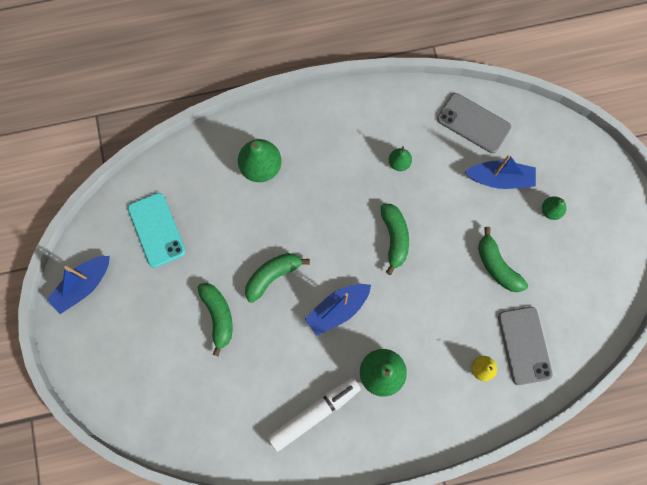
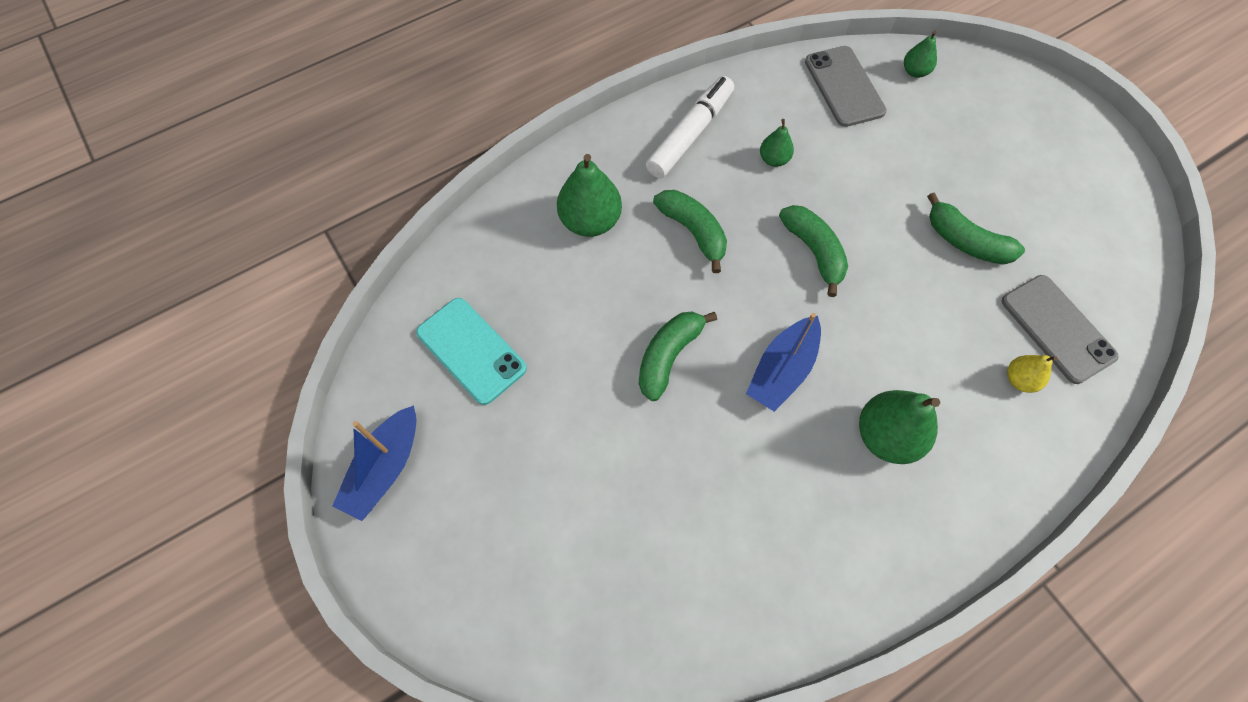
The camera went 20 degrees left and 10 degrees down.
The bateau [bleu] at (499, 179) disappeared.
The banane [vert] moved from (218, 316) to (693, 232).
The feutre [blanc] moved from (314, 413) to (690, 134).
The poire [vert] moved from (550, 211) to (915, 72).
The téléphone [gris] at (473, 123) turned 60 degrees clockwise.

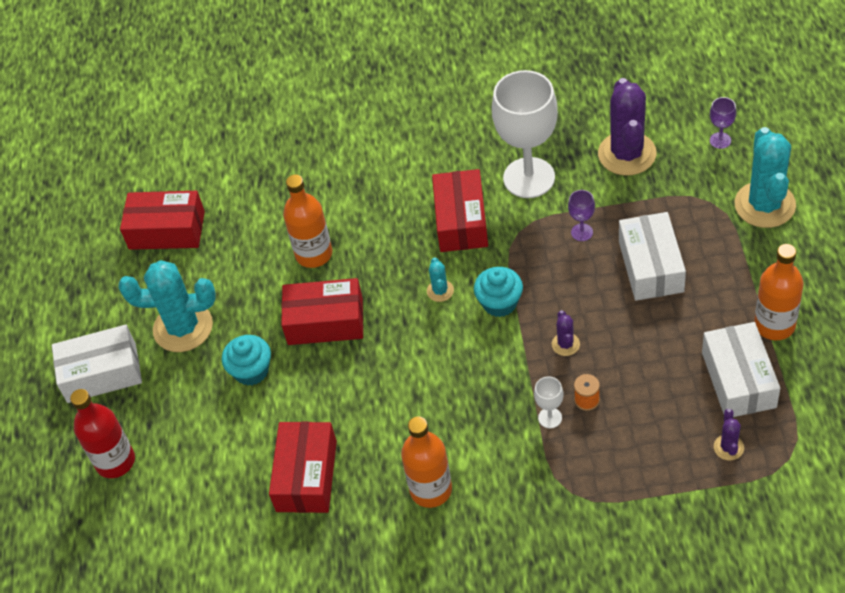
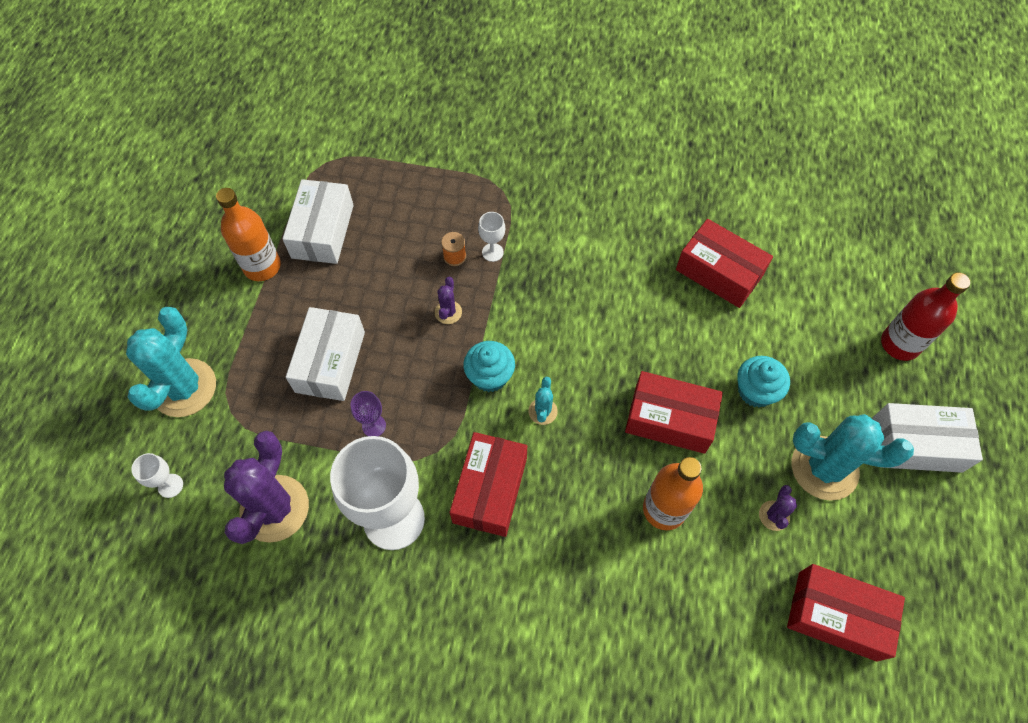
The camera went 170 degrees left and 10 degrees up.
The bouteille [orange] at (431, 490) disappeared.
The cactus [violet] moved from (728, 447) to (774, 515).
The verre à pied [violet] at (720, 140) became the verre à pied [blanc] at (170, 485).
The boîte [rouge] at (306, 476) turned 75 degrees counterclockwise.

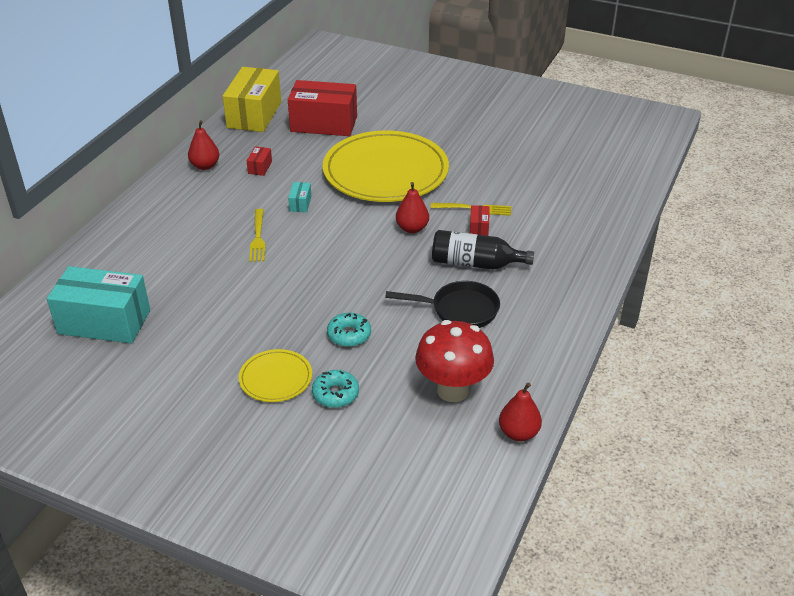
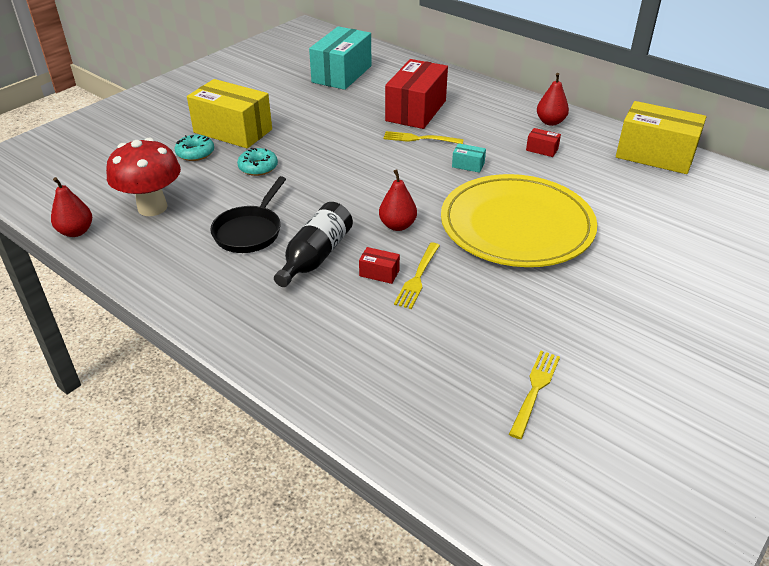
The camera went 105 degrees right and 0 degrees up.
The fourchette [jaune] at (535, 390) appeared.
The boîte [rouge] moved from (324, 124) to (416, 110).
The assiette [jaune] at (275, 378) was replaced by the boîte [jaune] at (233, 131).

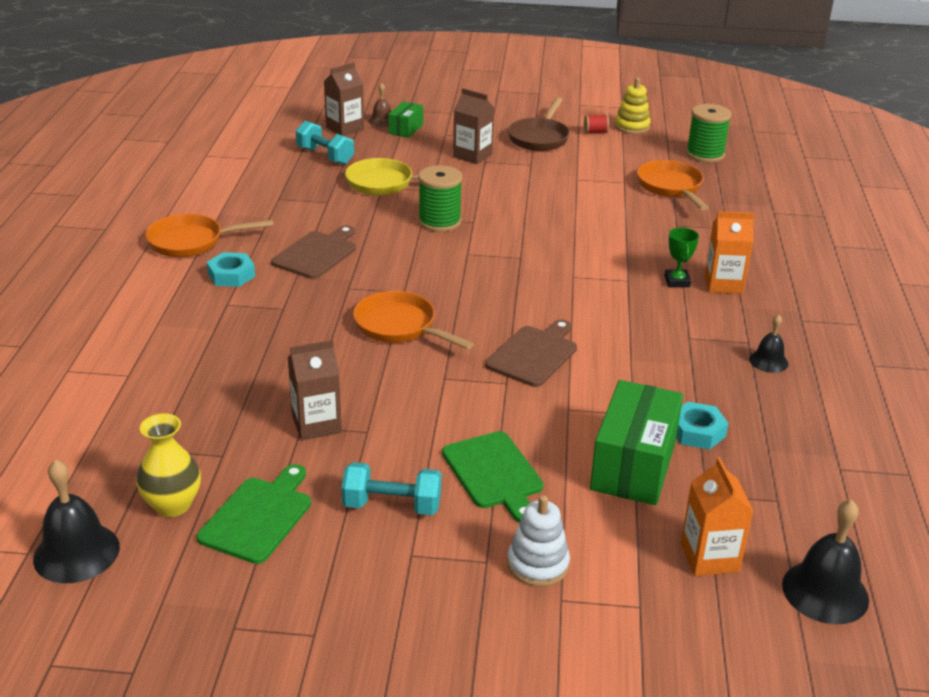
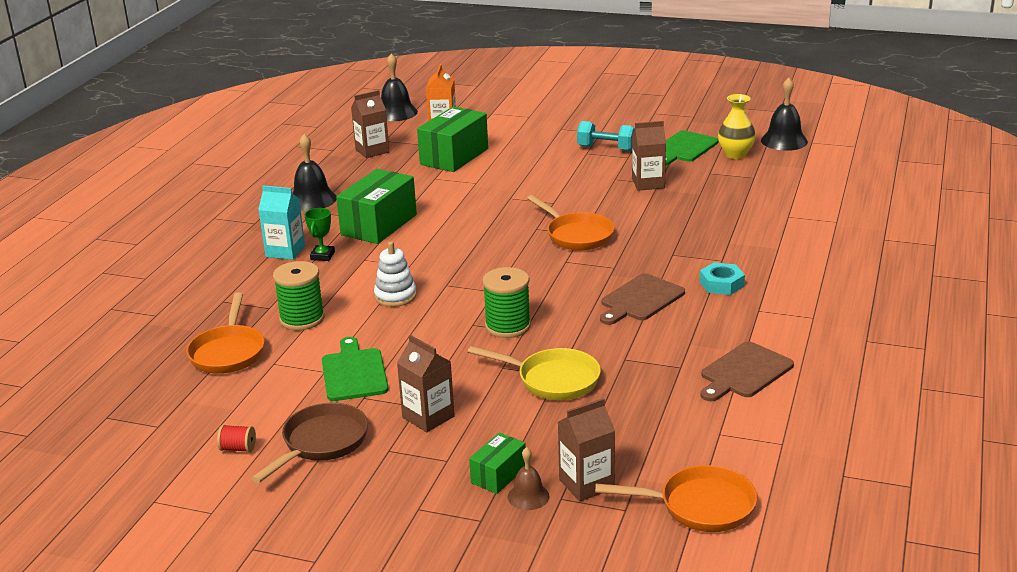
The camera went 165 degrees left and 5 degrees down.
The haltère [turquoise] at (325, 156) disappeared.
The jouet à empiler [jaune] at (632, 127) disappeared.
The écrou [turquoise] at (697, 431) disappeared.
The boîte [vert] at (379, 225) appeared.
The brique de lait [marron] at (372, 151) appeared.
The poêle [orange] moved from (191, 242) to (699, 506).
The planche à découper [vert] moved from (494, 474) to (354, 372).
The planche à découper [marron] moved from (534, 354) to (744, 372).
The jouet à empiler [blanc] moved from (538, 564) to (395, 296).
The bobine [vert] moved from (705, 154) to (302, 319).
The brique de lait [orange] at (723, 284) became the brique de lait [turquoise] at (285, 251).
The cloche [noir] at (768, 361) changed to 1.72 times the size.

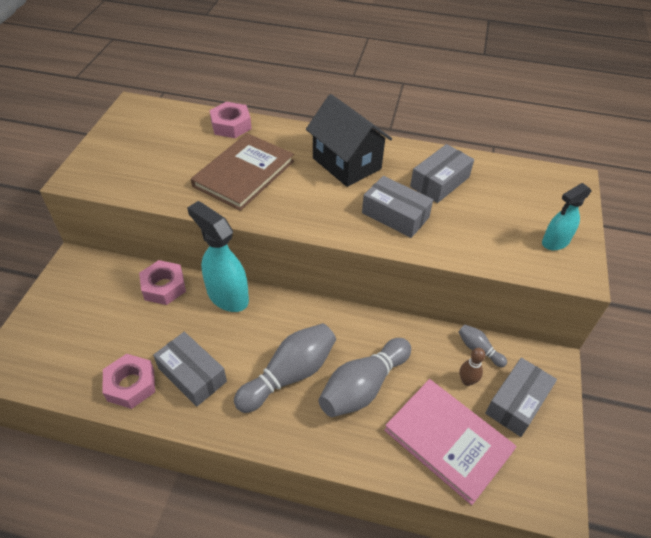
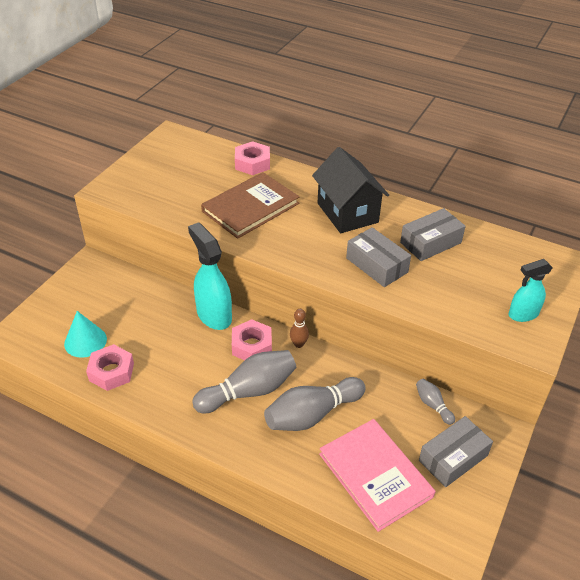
The camera went 15 degrees right and 5 degrees down.
The boîte [gris] at (192, 375) disappeared.
The cône [turquoise] at (85, 341) appeared.
The écrou [rose] moved from (164, 287) to (252, 346).
The quille [marron] moved from (467, 381) to (298, 344).

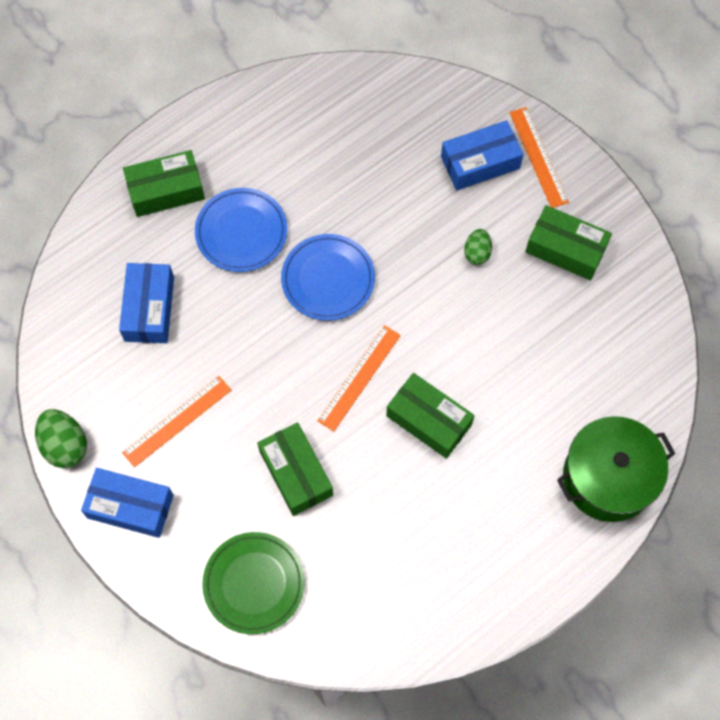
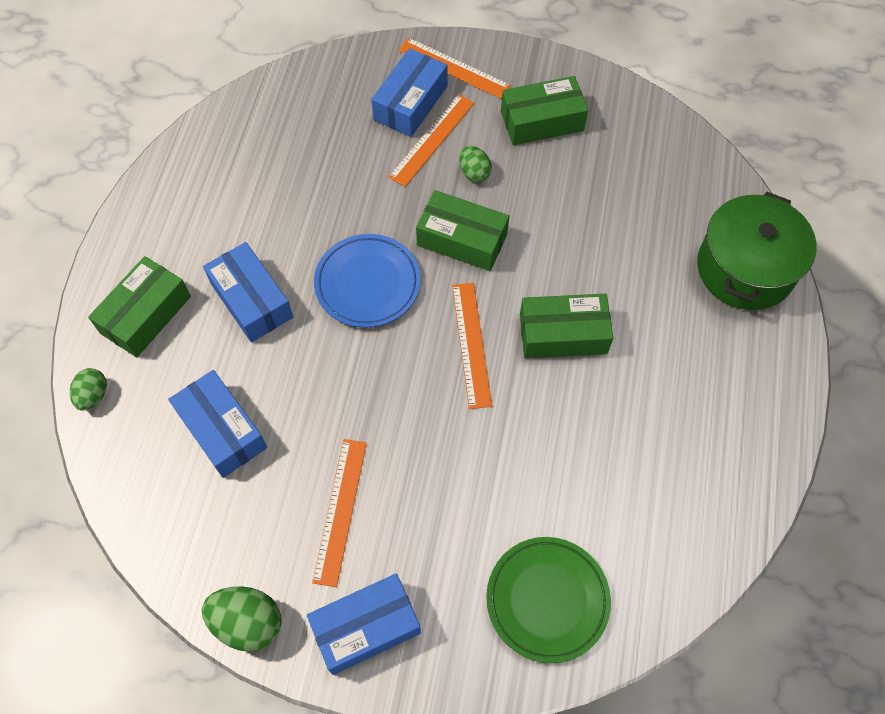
The camera went 40 degrees left and 5 degrees down.
The œuf [vert] at (93, 395) appeared.
The règle [orange] at (432, 139) appeared.
The boîte [vert] moved from (296, 473) to (462, 239).
The assiette [bleu] at (241, 232) was replaced by the boîte [bleu] at (251, 300).

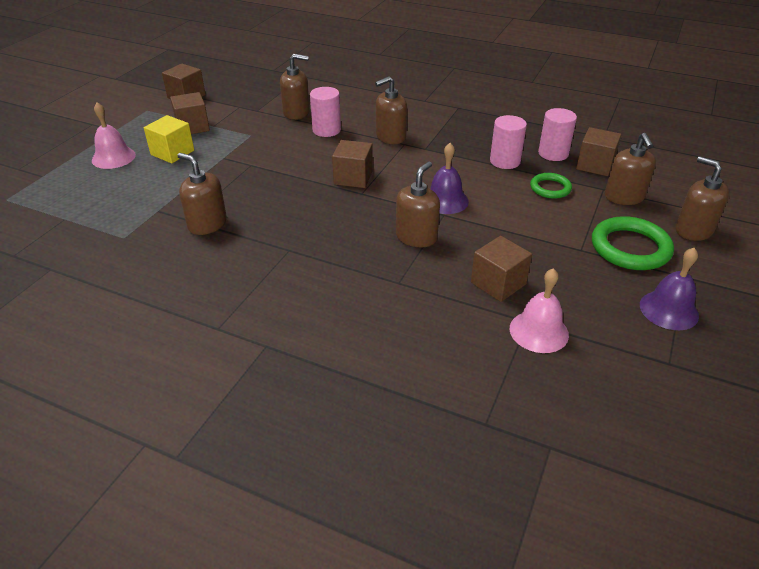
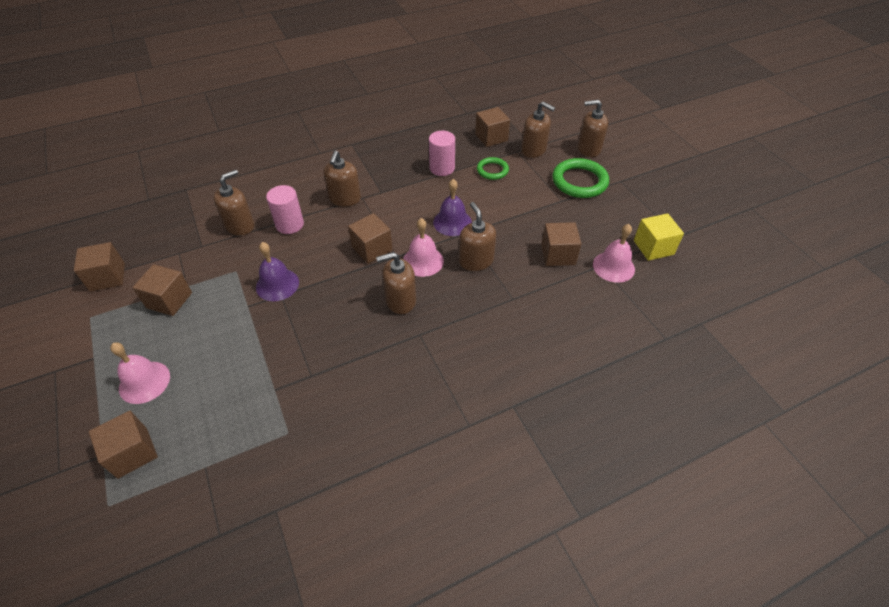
The camera went 50 degrees left and 10 degrees up.
The cylindre [rose] at (553, 153) disappeared.
The cube [marron] at (132, 452) appeared.
The cloche [rose] at (423, 261) appeared.
The cube [jaune] moved from (172, 153) to (653, 247).
The distributeur de savon [marron] moved from (207, 224) to (400, 300).
The cloche [violet] moved from (669, 310) to (277, 284).

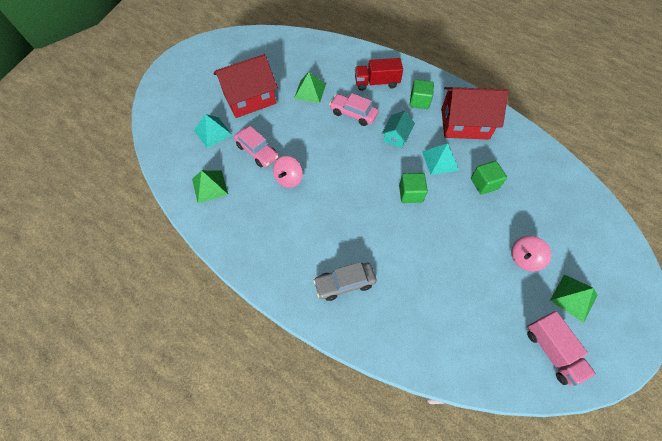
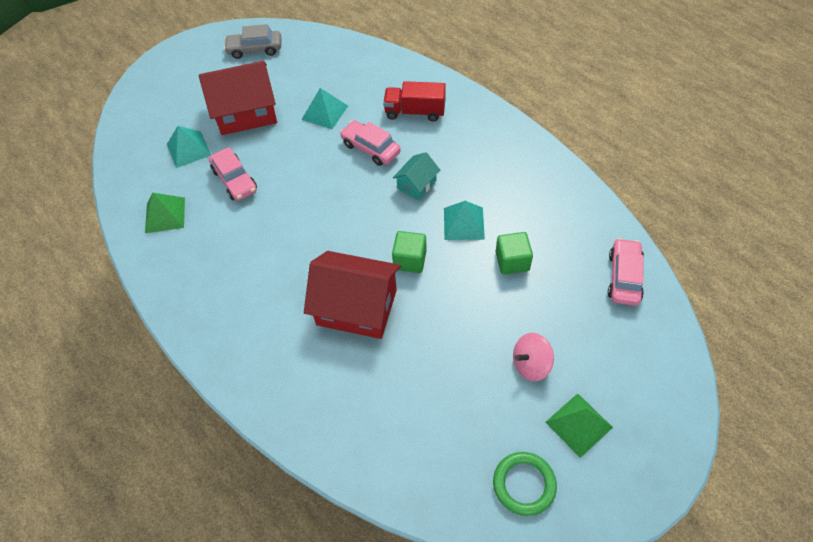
The camera went 15 degrees right and 5 degrees down.
The toupie [rose] at (289, 179) disappeared.
The cube [vert] at (419, 101) disappeared.
The voiture [rose] at (624, 277) appeared.
The voiture [gris] moved from (344, 283) to (255, 49).
The maison [rouge] moved from (464, 123) to (356, 307).
The camion [rose] at (552, 351) was replaced by the anneau [vert] at (524, 484).
The pyramide [vert] at (310, 91) became the pyramide [turquoise] at (324, 112).

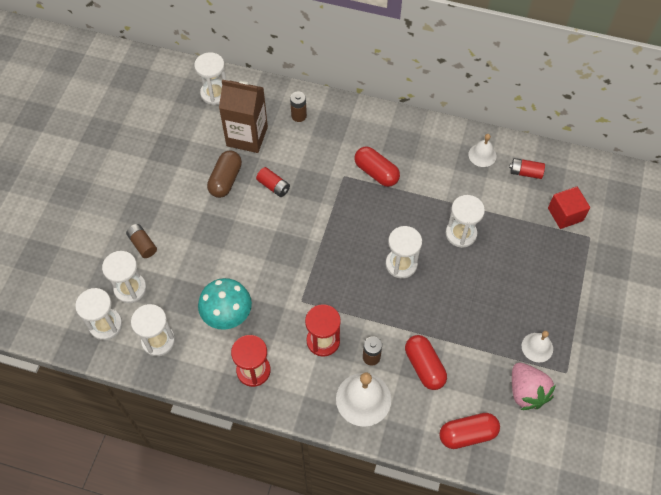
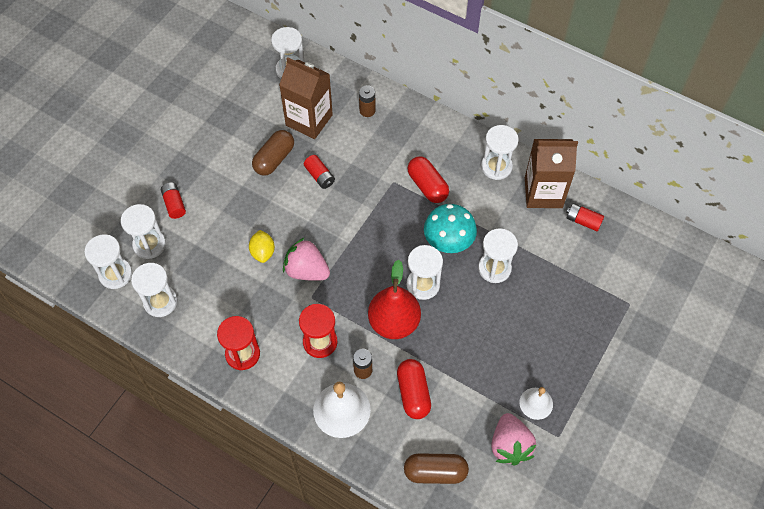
The camera went 15 degrees right and 0 degrees up.
The cube [rouge] at (565, 214) disappeared.
The citron [jaune] at (263, 252) appeared.
The fraise [rose] at (306, 270) appeared.
The poire [rouge] at (394, 322) appeared.
The sablier [blanc] at (496, 167) appeared.
The champignon [turquoise] moved from (228, 316) to (448, 244).
The cloche [blanc] at (482, 155) was replaced by the brique de lait [marron] at (543, 192).
The pile [marron] at (142, 244) became the pile [rouge] at (174, 204).
The gélule [rouge] at (467, 434) became the gélule [marron] at (435, 472).

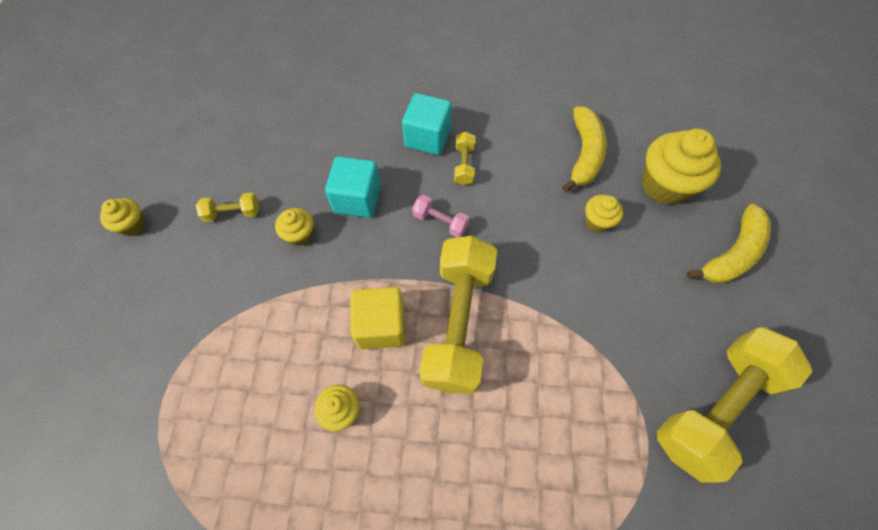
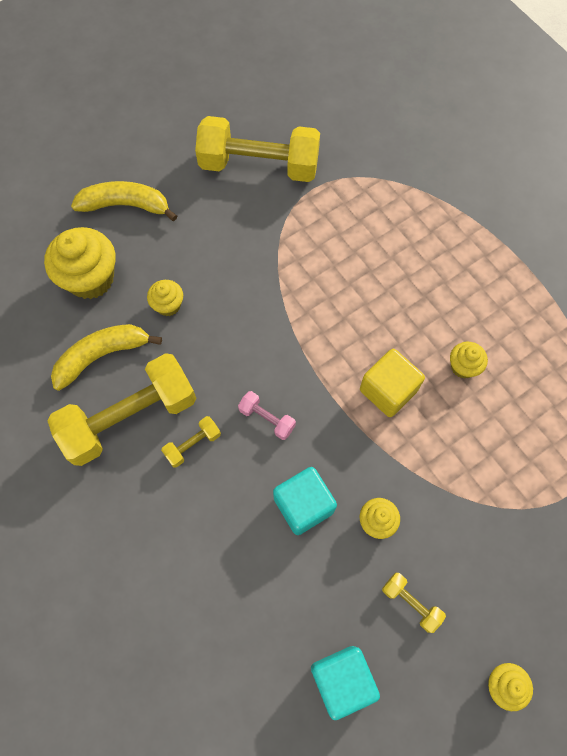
The camera went 130 degrees left and 5 degrees up.
The cube [turquoise] moved from (427, 138) to (342, 679).
The haltère [jaune] moved from (458, 323) to (130, 417).
The haltère [rose] at (440, 222) turned 45 degrees counterclockwise.

